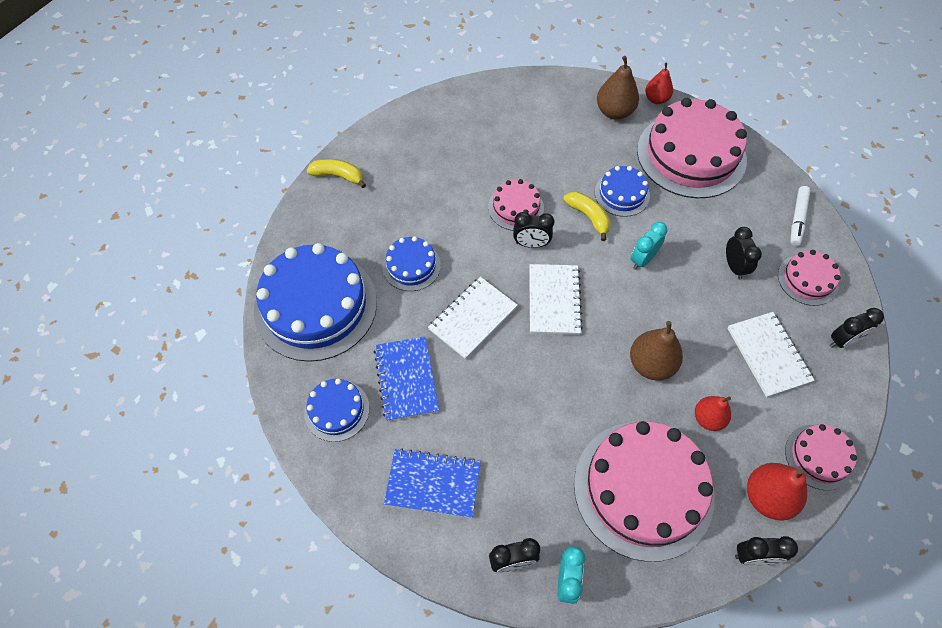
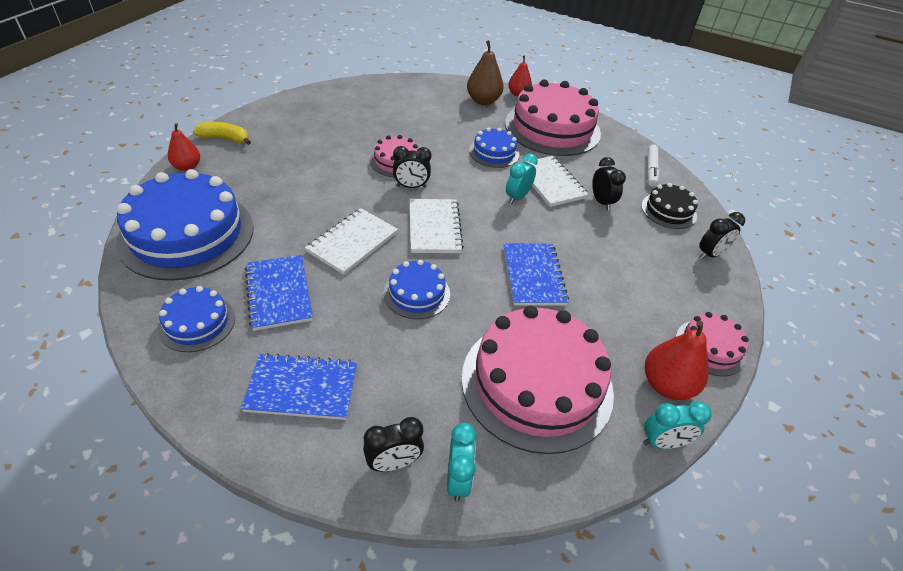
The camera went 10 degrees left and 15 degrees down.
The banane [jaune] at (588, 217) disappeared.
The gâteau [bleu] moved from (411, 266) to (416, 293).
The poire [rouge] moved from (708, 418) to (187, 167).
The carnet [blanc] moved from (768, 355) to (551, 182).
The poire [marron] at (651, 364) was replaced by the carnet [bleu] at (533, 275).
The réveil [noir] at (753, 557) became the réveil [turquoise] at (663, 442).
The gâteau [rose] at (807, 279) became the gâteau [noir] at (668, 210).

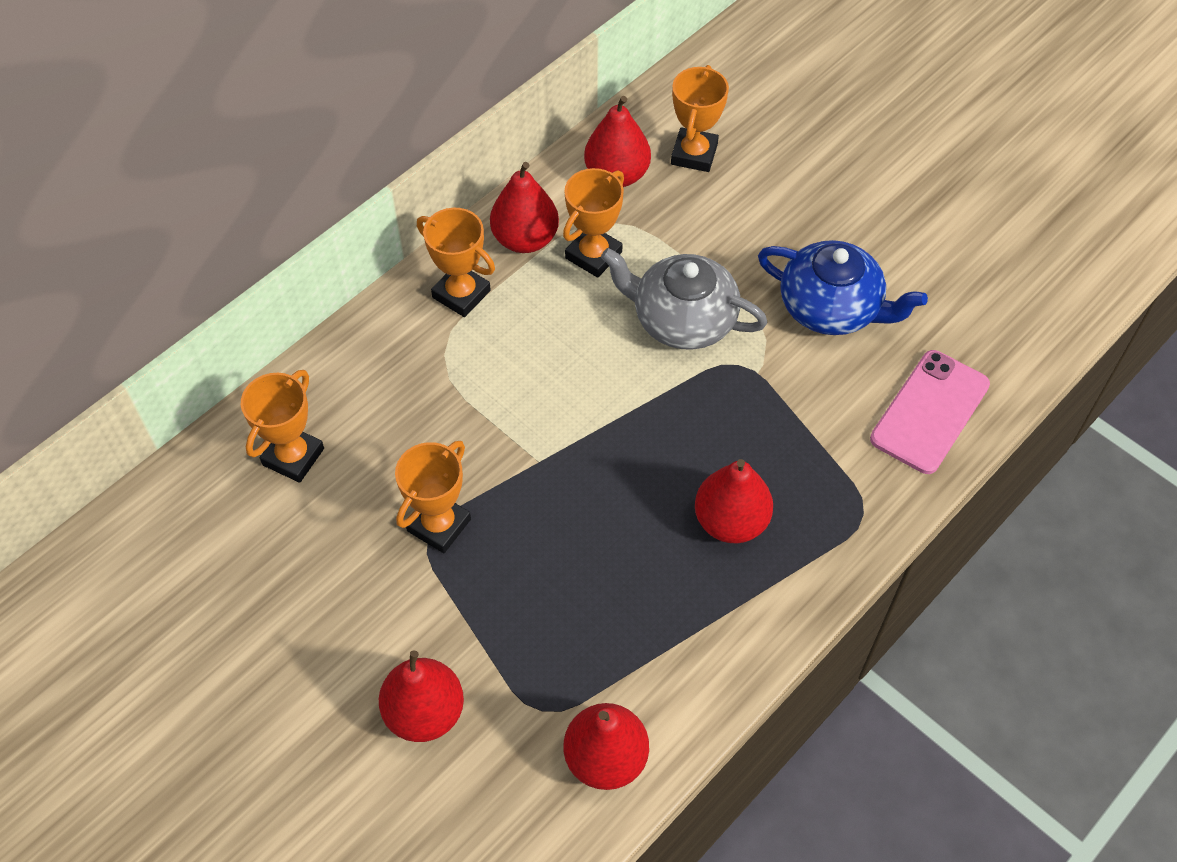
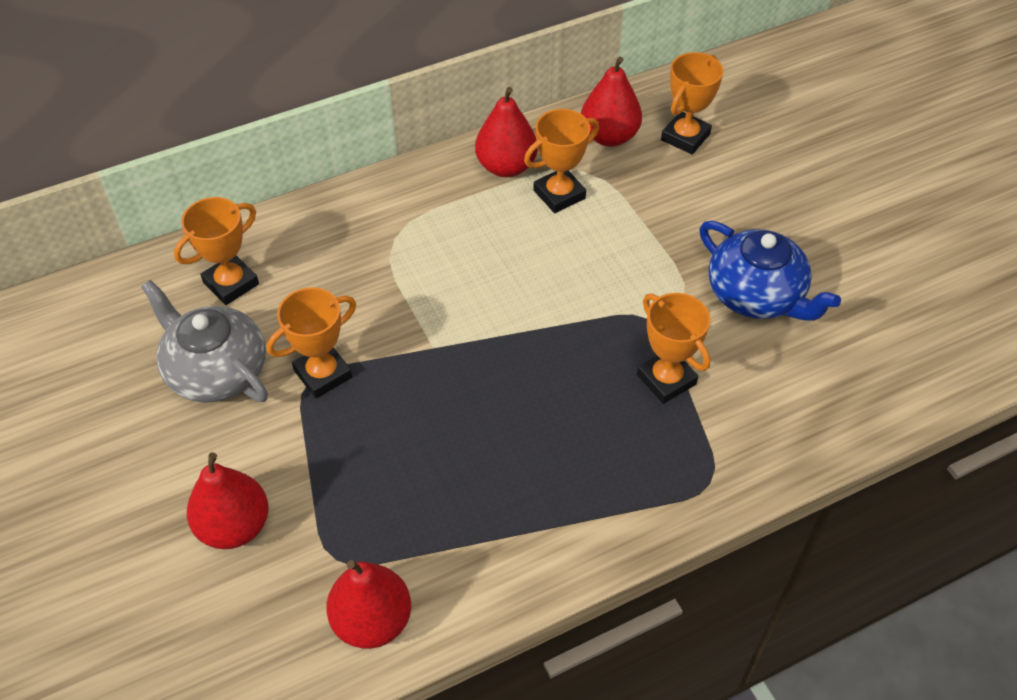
The camera went 20 degrees right and 5 degrees down.
The poire [rouge] at (730, 521) disappeared.
The téléphone [rose] at (929, 412) disappeared.
The trophée [orange] moved from (461, 294) to (666, 379).
The théière [gris] moved from (682, 319) to (216, 370).

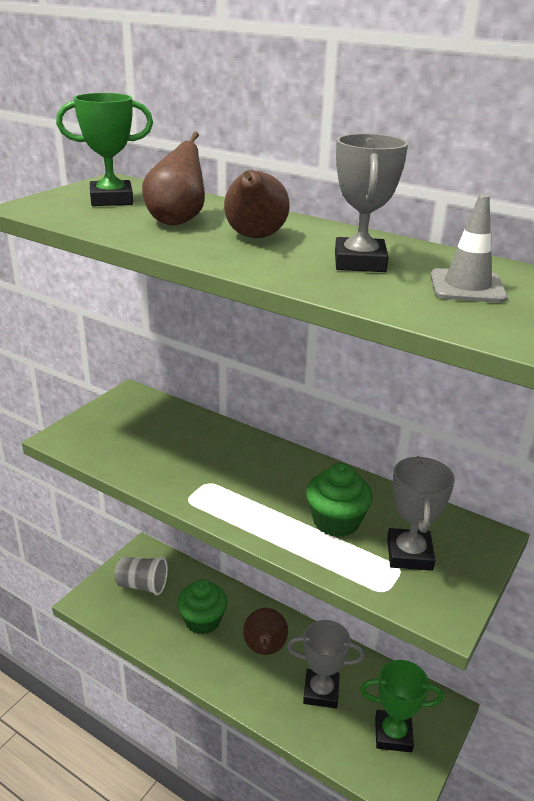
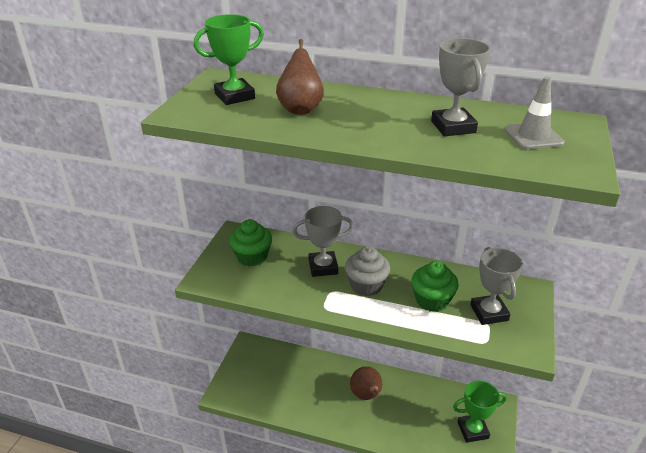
The camera went 15 degrees left and 5 degrees up.
The gobelet [gris] at (142, 585) disappeared.
The poire [marron] at (255, 238) disappeared.
The muffin [gris] at (366, 285) appeared.
The muffin [vert] moved from (202, 620) to (252, 257).
The trophée [gris] moved from (321, 692) to (323, 267).

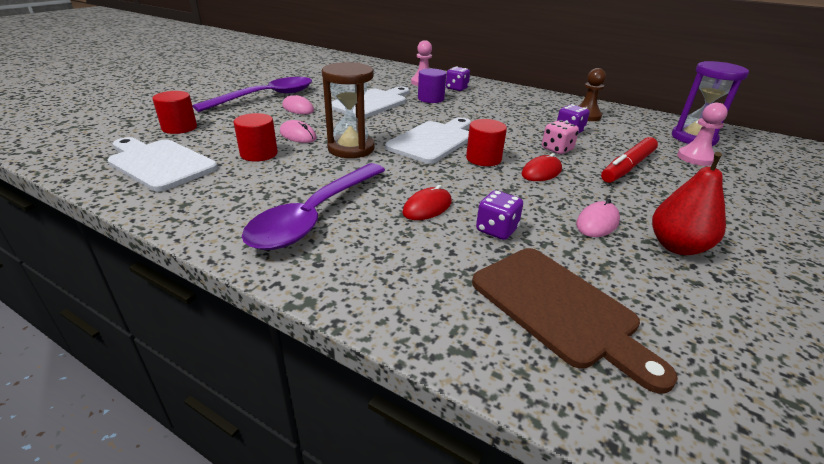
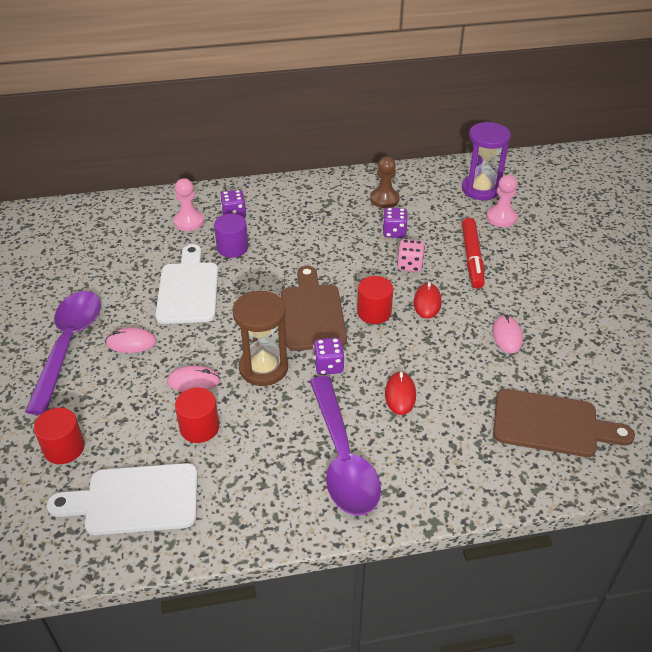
The camera went 40 degrees left and 10 degrees up.
The poire [rouge] at (677, 246) disappeared.
The dé [violet] moved from (496, 230) to (328, 366).
The planche à découper [blanc] at (433, 141) became the planche à découper [marron] at (312, 313).

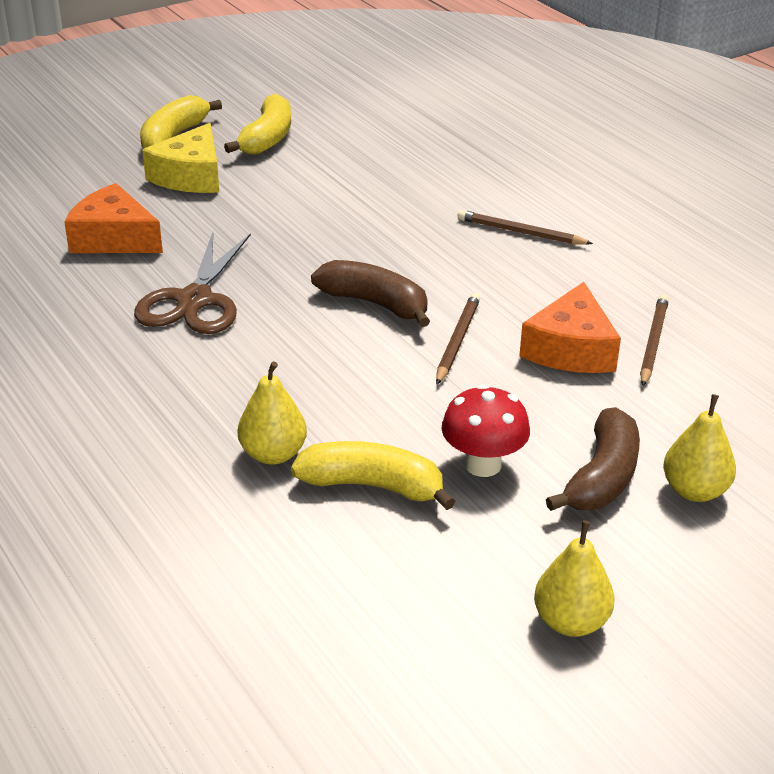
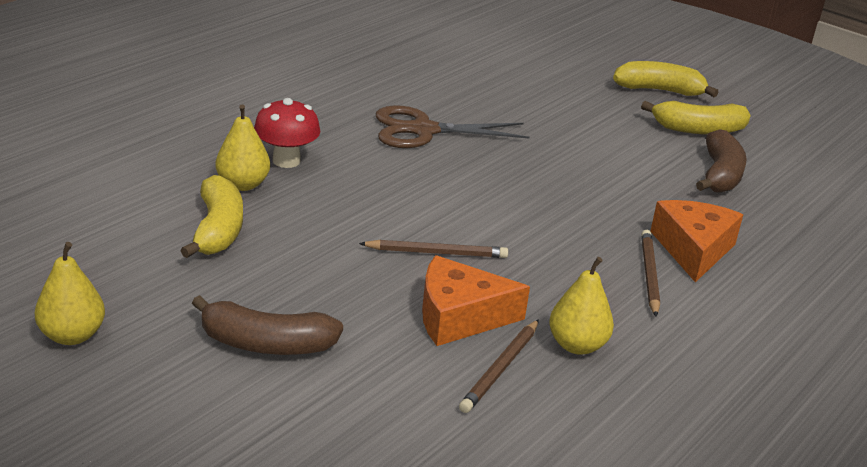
The camera went 70 degrees right and 5 degrees down.
The fromage [jaune] at (191, 176) disappeared.
The fromage [orange] moved from (114, 238) to (693, 249).
The banane [marron] moved from (375, 304) to (720, 175).
The champignon [rouge] moved from (483, 464) to (286, 161).
The poire [jaune] moved from (694, 491) to (577, 345).
The crayon [marron] at (653, 343) turned 120 degrees clockwise.

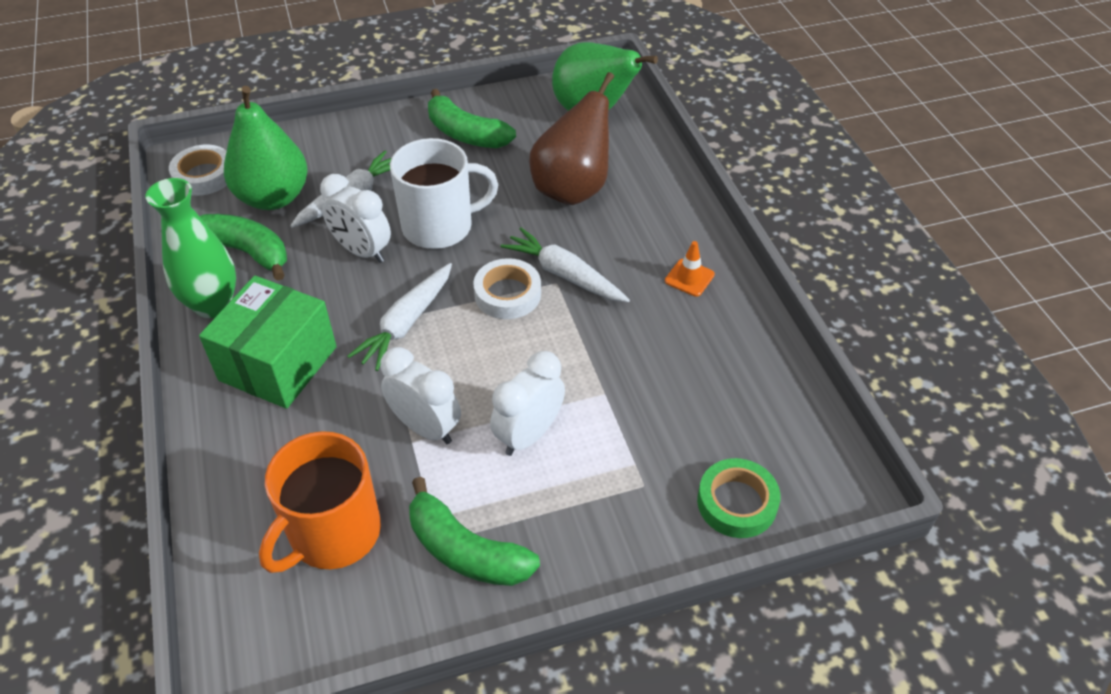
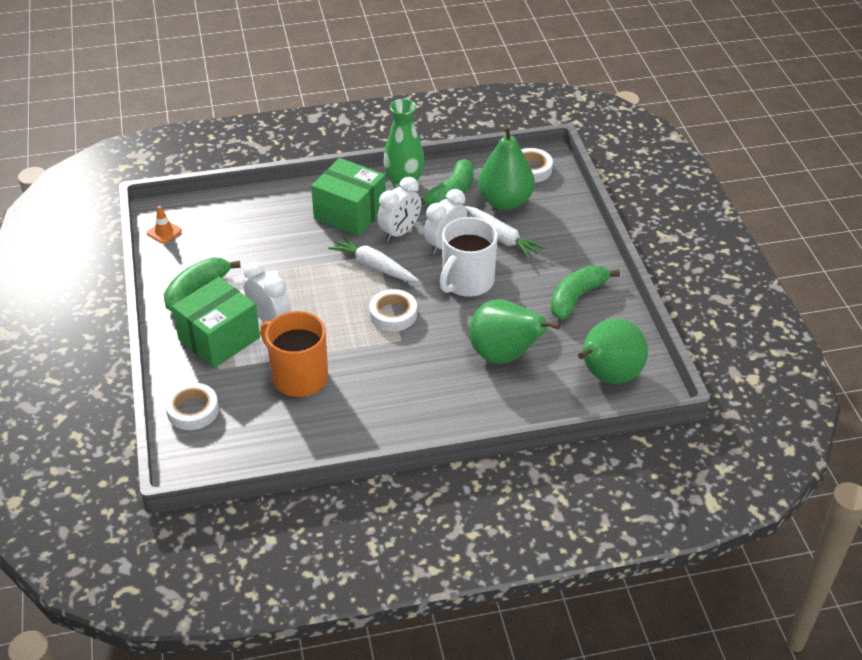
The camera went 95 degrees right and 5 degrees down.
The carotte [blanc] at (564, 275) disappeared.
The boîte [vert] at (219, 338) appeared.
The tasse [orange] moved from (333, 533) to (298, 377).
The réveil [blanc] moved from (425, 427) to (400, 232).
The cône de chantier [orange] moved from (689, 278) to (164, 232).
The poire [marron] at (572, 189) became the poire [vert] at (504, 356).
The ruban adhésif [vert] at (736, 503) became the ruban adhésif [blanc] at (193, 410).
The tasse [blanc] at (439, 226) turned 45 degrees clockwise.

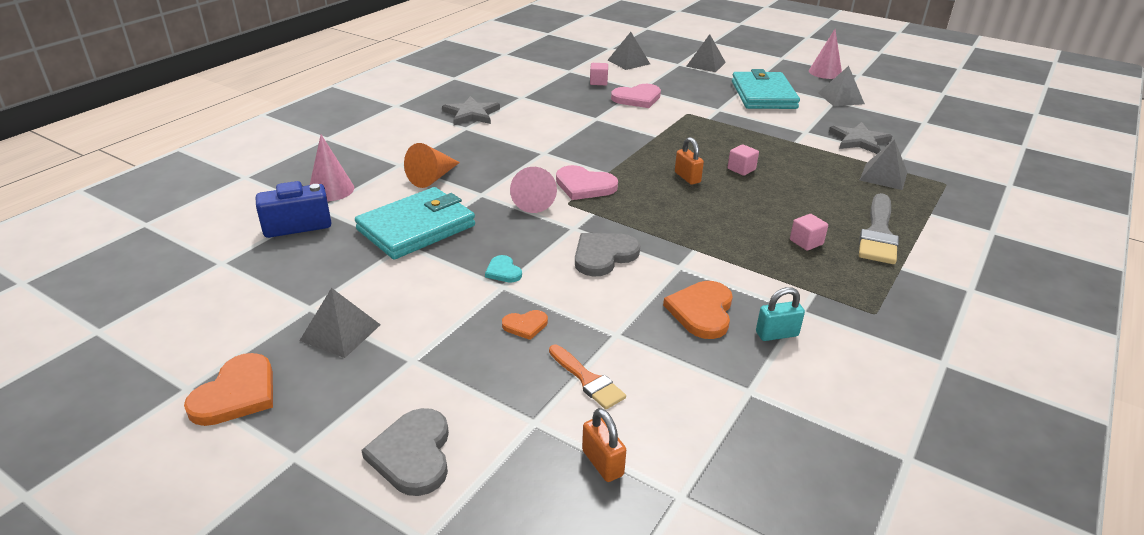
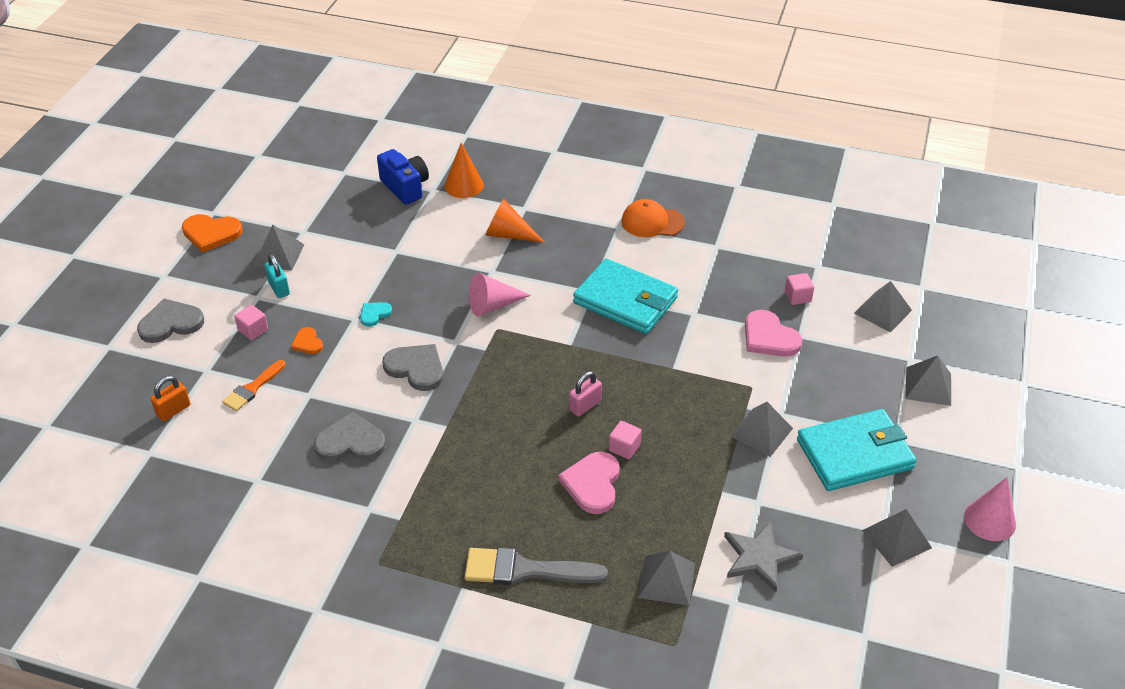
The camera went 75 degrees right and 10 degrees up.
The pyramide [gris] at (761, 432) appeared.
The portefeuille [turquoise] moved from (416, 228) to (625, 301).
The cœur [rose] moved from (584, 186) to (592, 484).
The cadenas [turquoise] moved from (777, 334) to (279, 288).
The cube [rose] moved from (806, 242) to (253, 330).
The étoile [gris] at (471, 114) was replaced by the casquette [orange] at (652, 222).
The cône [rose] at (331, 189) became the cône [orange] at (464, 185).
The cœur [orange] at (702, 311) became the cœur [gris] at (350, 442).
The cadenas [orange] at (687, 177) became the cadenas [rose] at (585, 405).

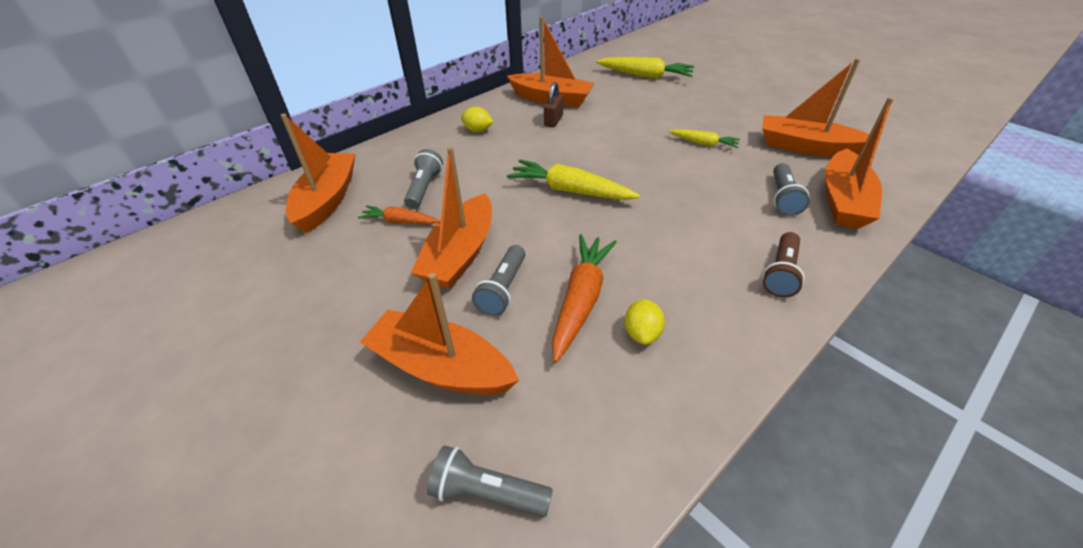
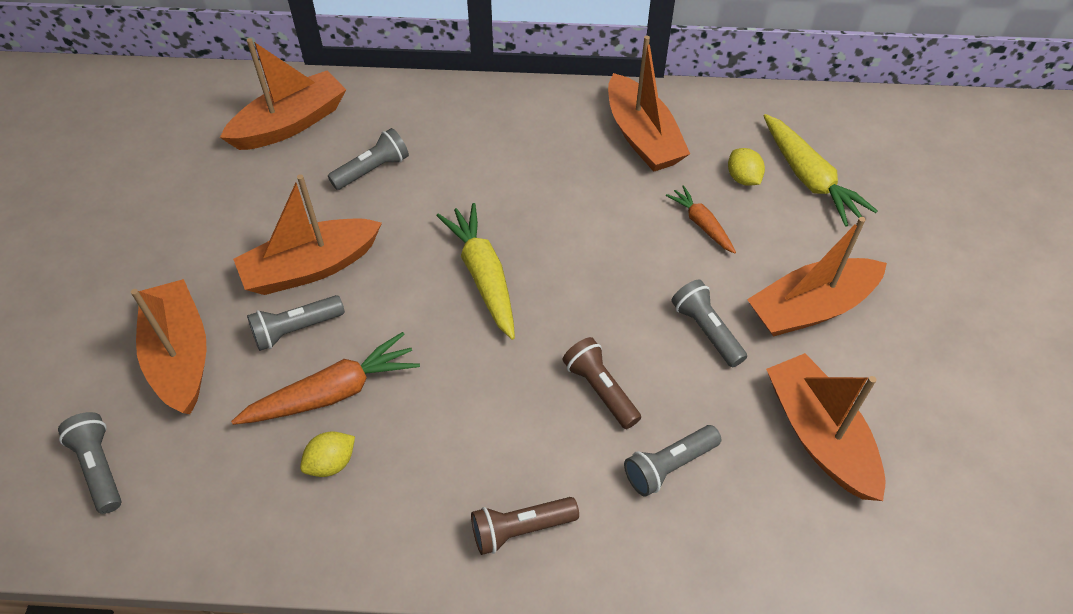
The camera went 45 degrees right and 10 degrees up.
The cadenas [marron] at (553, 120) disappeared.
The lampe de poche [marron] at (600, 390) appeared.
The carotte [orange] moved from (400, 221) to (701, 224).
The citron [jaune] moved from (478, 130) to (743, 178).
The bateau [orange] moved from (843, 200) to (811, 307).
The carotte [jaune] at (703, 143) was replaced by the lampe de poche [gris] at (706, 330).

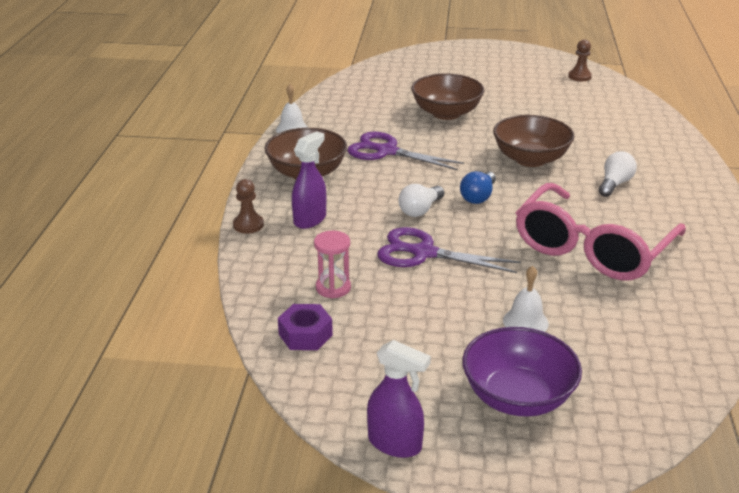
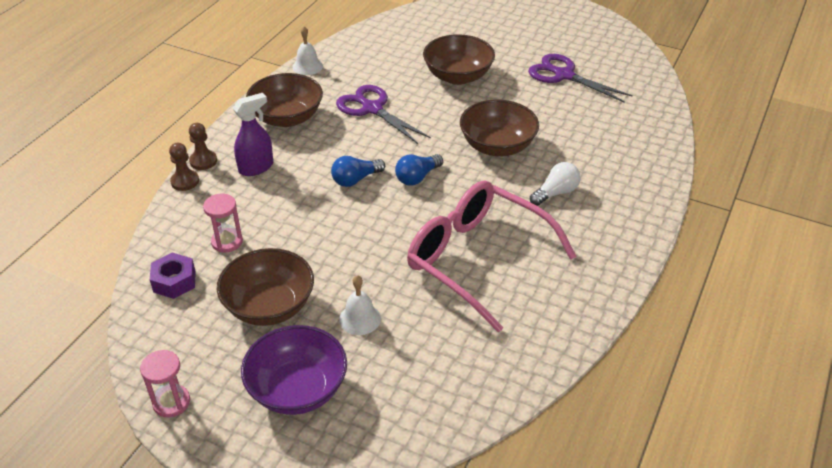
The camera went 20 degrees right and 10 degrees up.
The bol [marron] at (269, 306) appeared.
The ciseaux [violet] moved from (424, 253) to (564, 75).
The pion [marron] moved from (579, 76) to (185, 181).
The vaporisateur [violet] at (395, 444) was replaced by the sablier [rose] at (171, 402).
The ampoule [blanc] at (420, 210) became the ampoule [bleu] at (355, 179).
The lunettes [rose] at (591, 249) turned 75 degrees clockwise.

